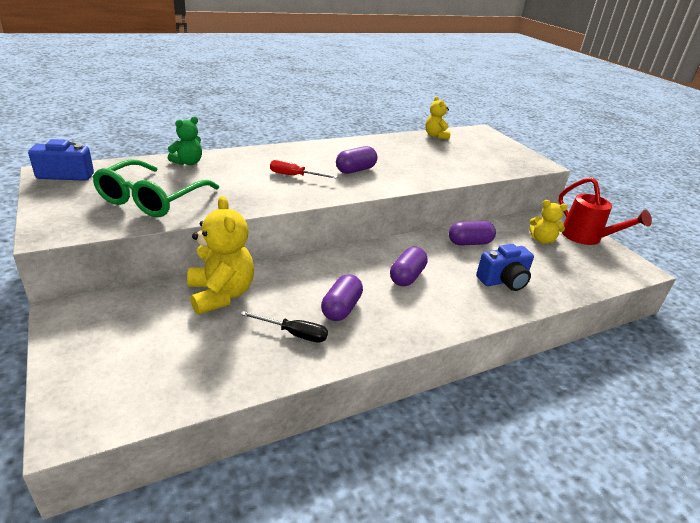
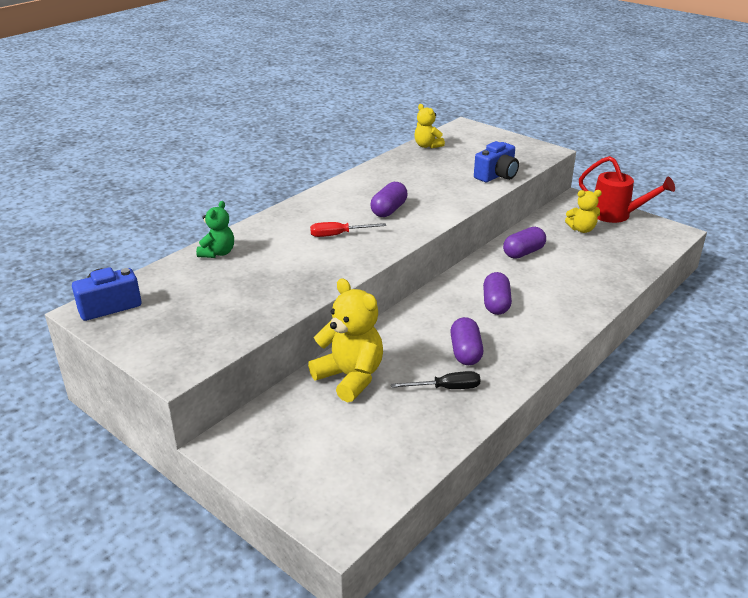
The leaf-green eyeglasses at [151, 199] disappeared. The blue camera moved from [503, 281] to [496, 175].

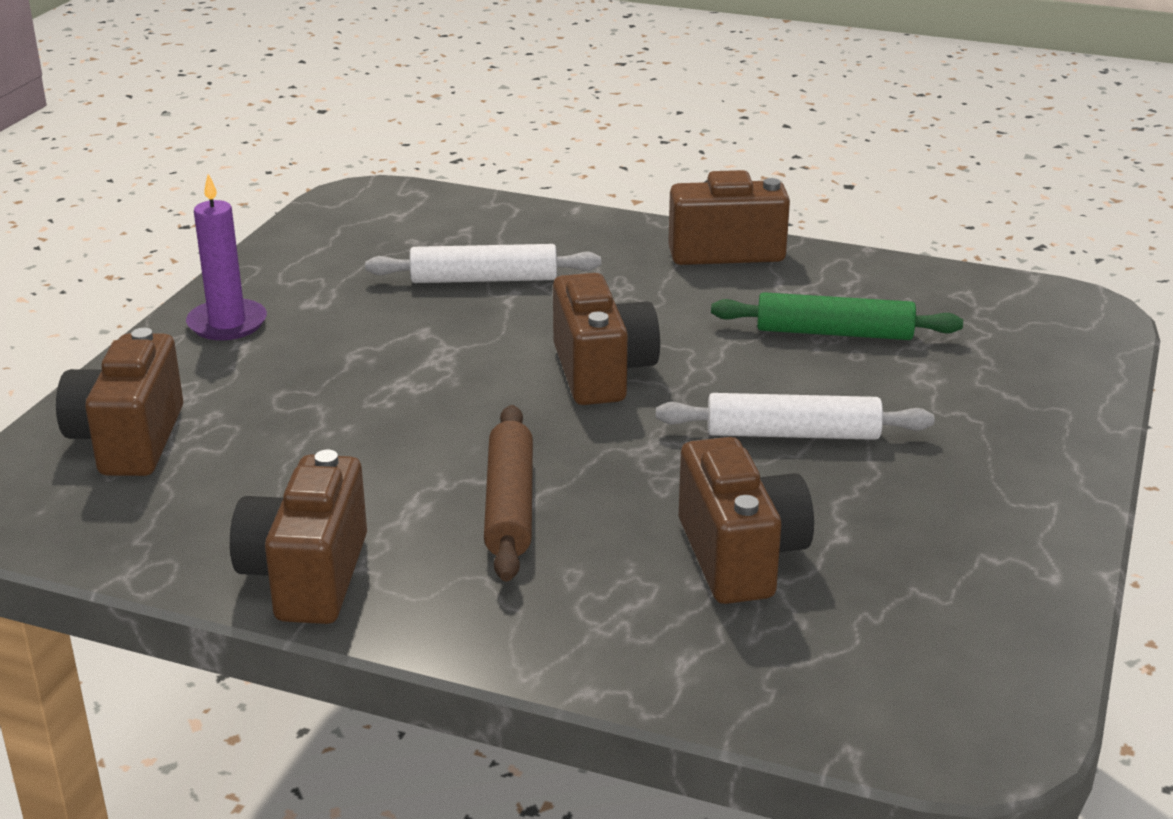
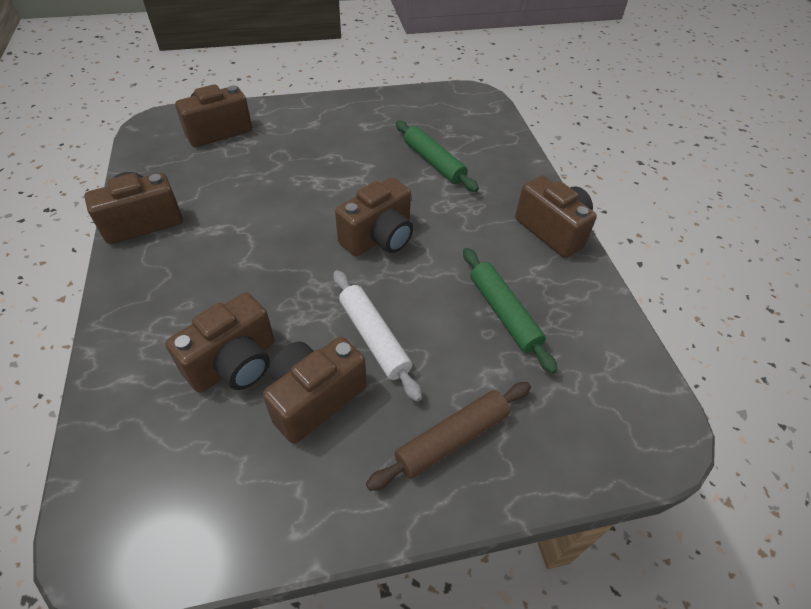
The royal purple candle at [227, 323] disappeared. The dark brown camera at [314, 398] appeared. The dark brown pastry roller moved from [509, 505] to [451, 439]. The snow-white pastry roller at [484, 279] became the leaf-green pastry roller at [434, 162].

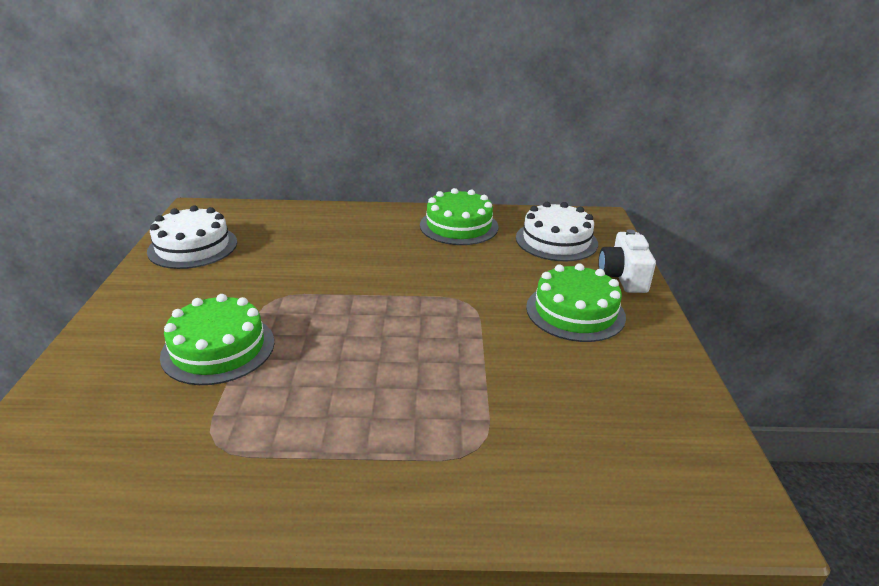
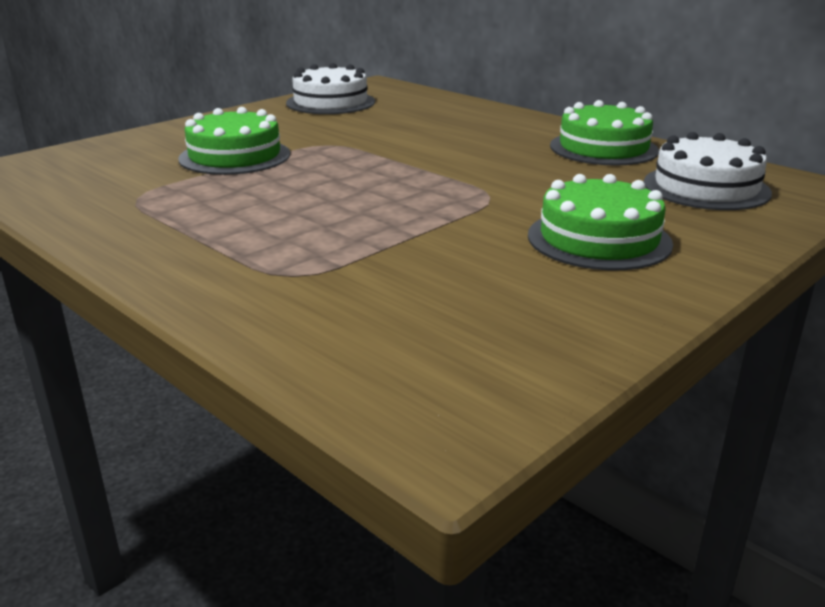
The snow-white camera at [623, 277] disappeared.

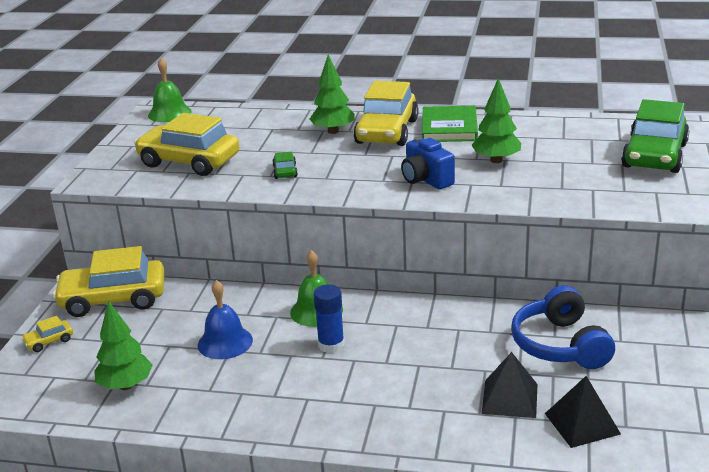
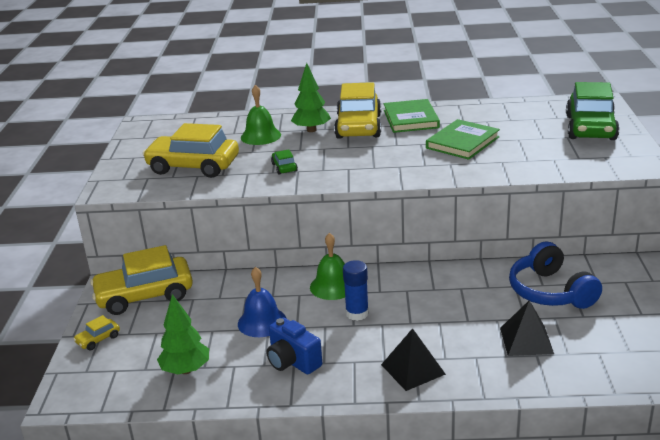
The leaf-green school bell moved from [169, 113] to [260, 136]. The blue camera moved from [426, 180] to [292, 362]. The jet-black pyramid moved from [582, 423] to [413, 369]. The leaf-green fir tree at [496, 160] was replaced by the leaf-green hardback at [462, 142].

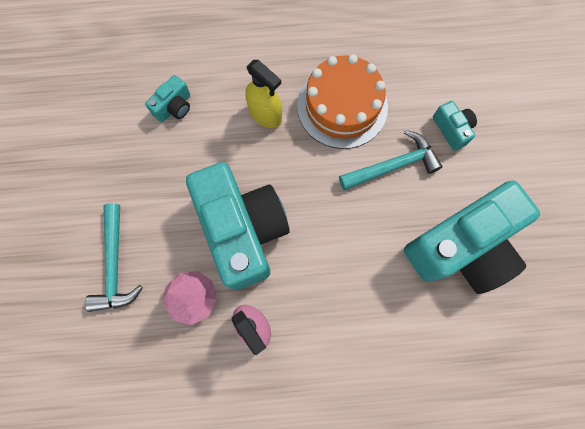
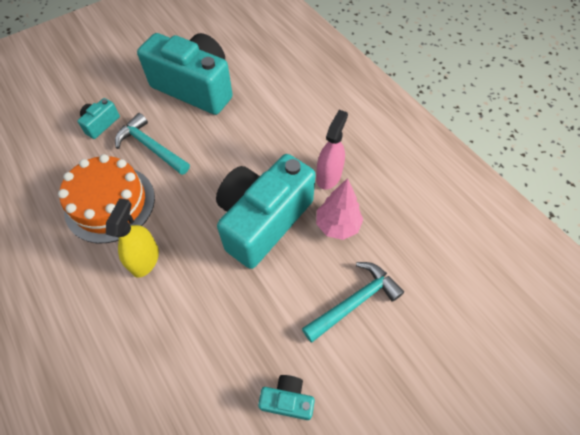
The aqua camera moved from [174, 107] to [287, 400].

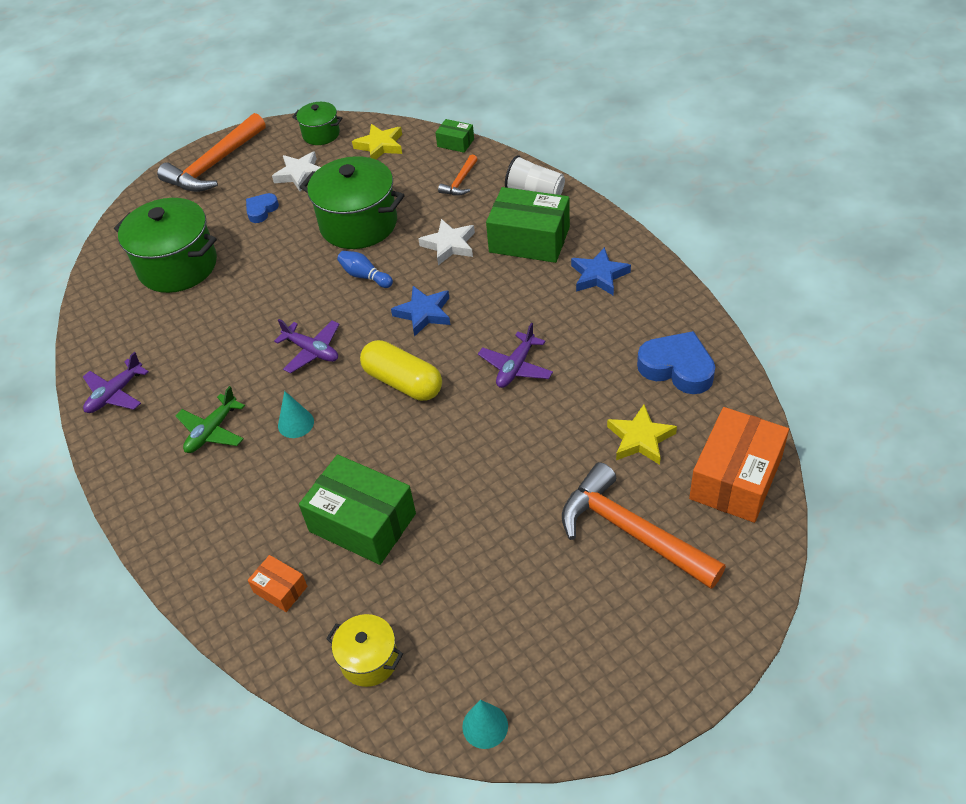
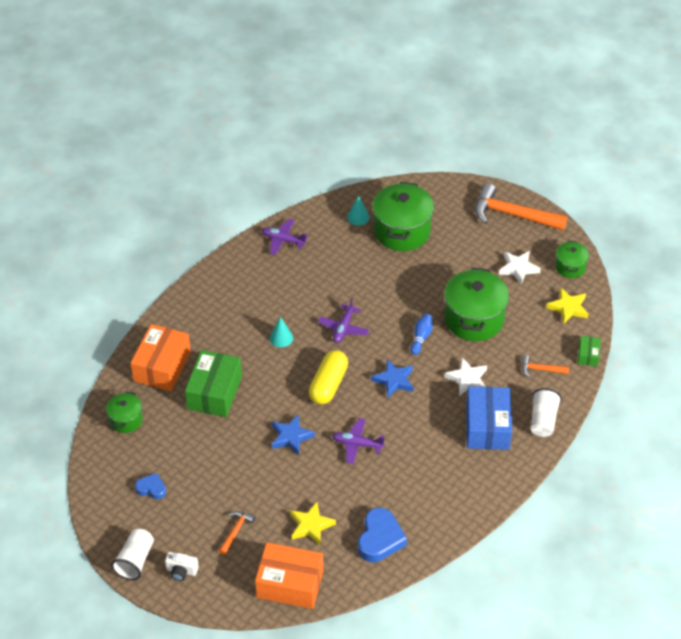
The leaf-green toy plane at [212, 431] disappeared. The snow-white cup at [135, 560] appeared. The snow-white camera at [181, 571] appeared. The blue love heart moved from [261, 210] to [151, 488]. The aqua cone shape moved from [485, 726] to [358, 217]. The blue star shape moved from [599, 275] to [291, 437]. The yellow stockpot at [369, 660] became the leaf-green stockpot at [126, 420]. The leaf-green parcel at [529, 240] became the blue parcel at [487, 427]. The orange-coloured parcel at [280, 589] changed to 2.07 times the size. The orange-coloured carpenter's hammer at [630, 531] changed to 0.47 times the size.

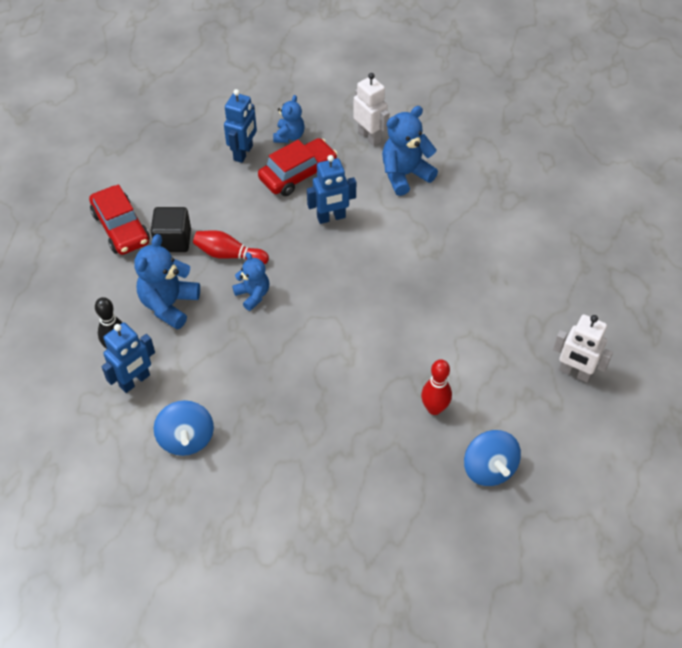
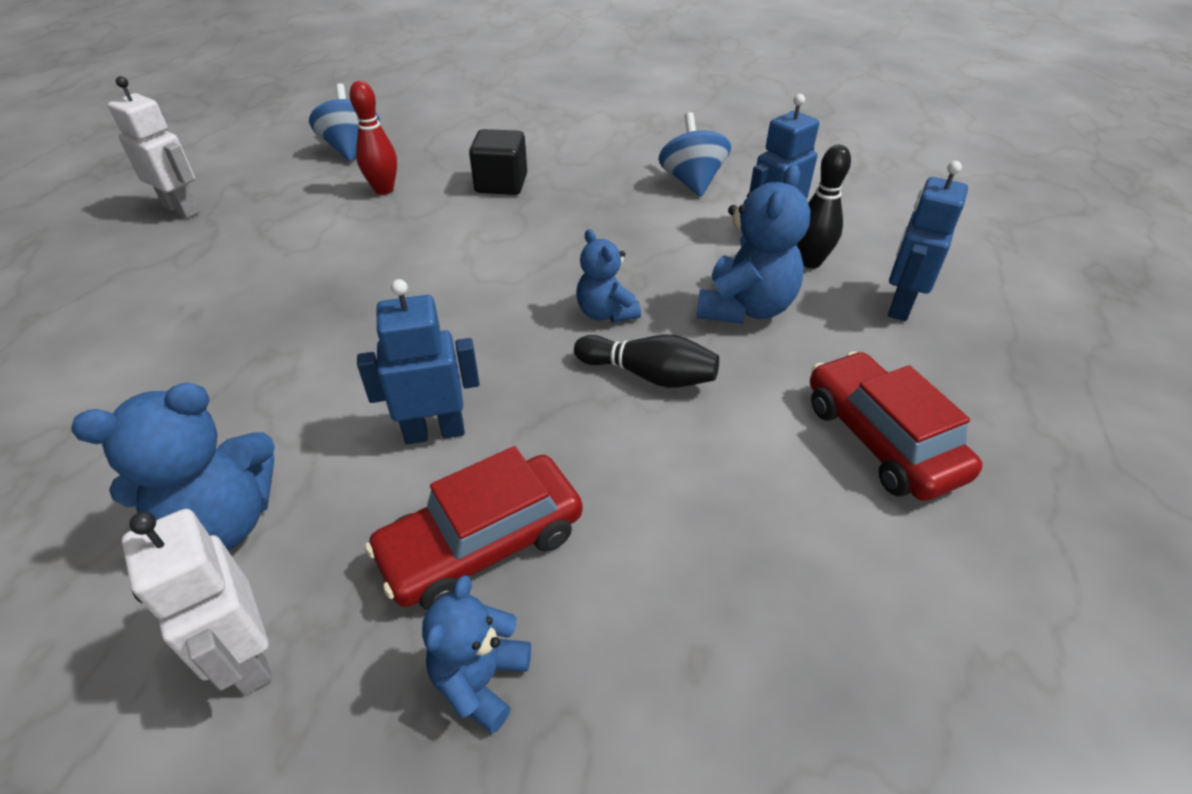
The jet-black solid cube moved from [173, 240] to [501, 184]. The blue robot moved from [243, 153] to [900, 305]. The crimson skittle at [229, 255] became the jet-black skittle at [649, 375].

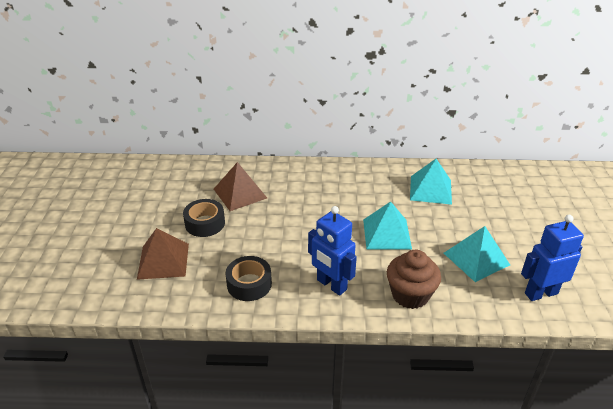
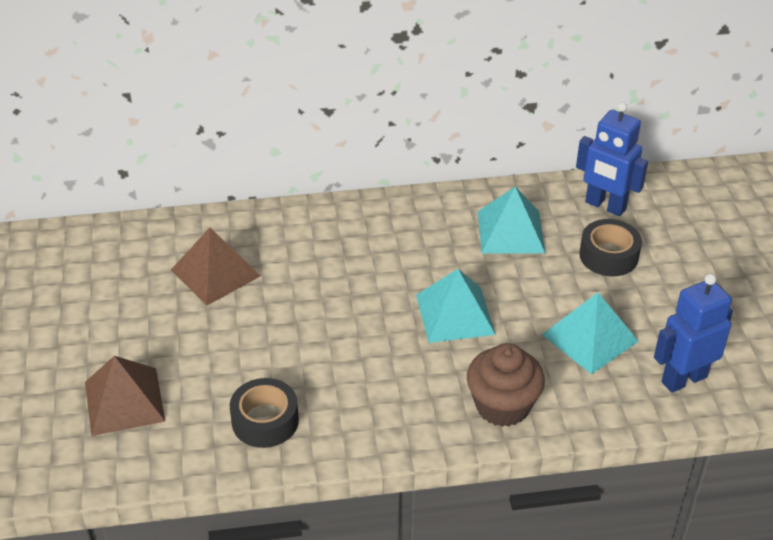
The jet-black sticky tape moved from [205, 223] to [608, 256]. The blue robot moved from [331, 285] to [605, 206].

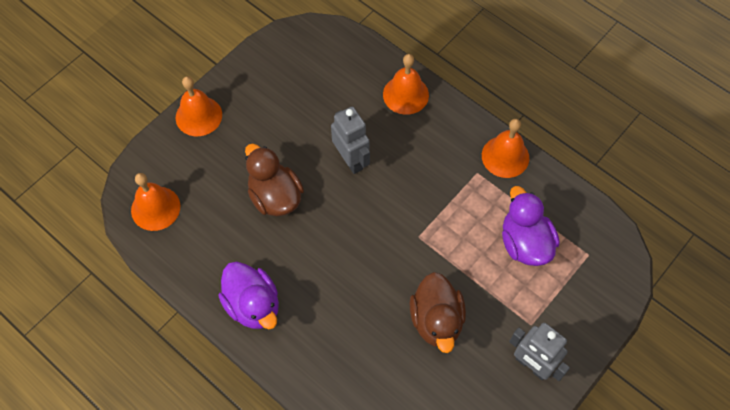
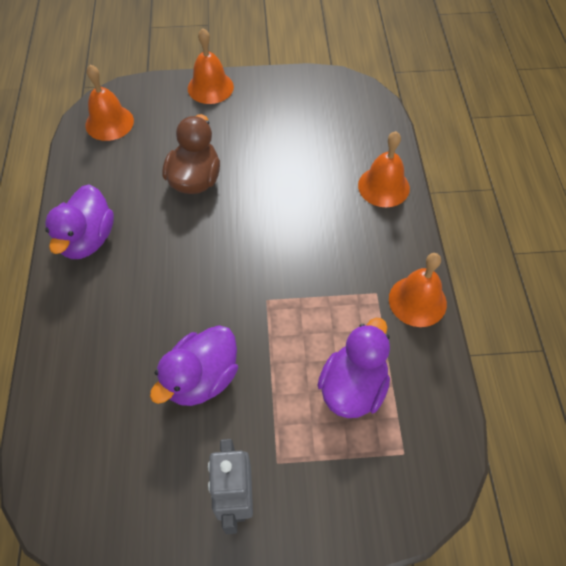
The ash-grey robot at [351, 160] disappeared. The dark brown duck at [436, 320] became the royal purple duck at [201, 378].

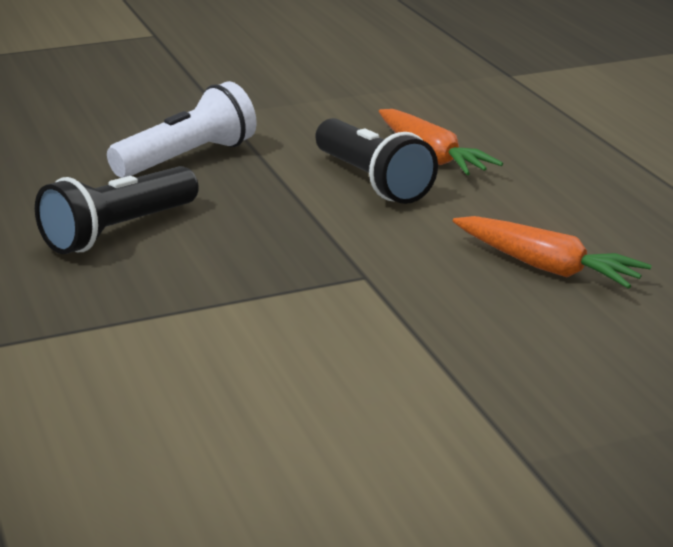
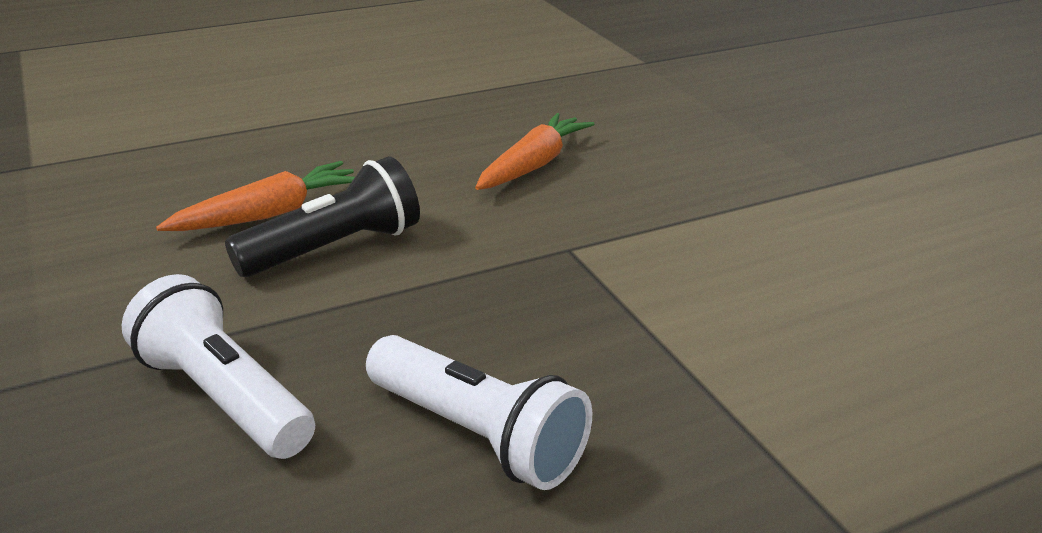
The jet-black pocket torch at [118, 231] became the snow-white pocket torch at [477, 435].

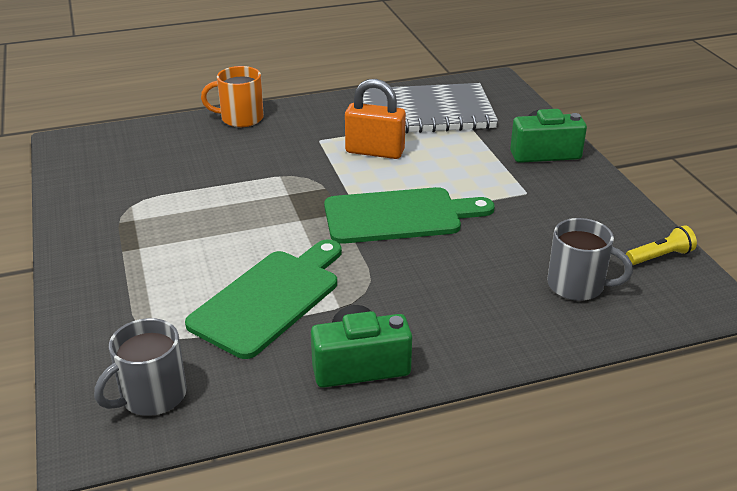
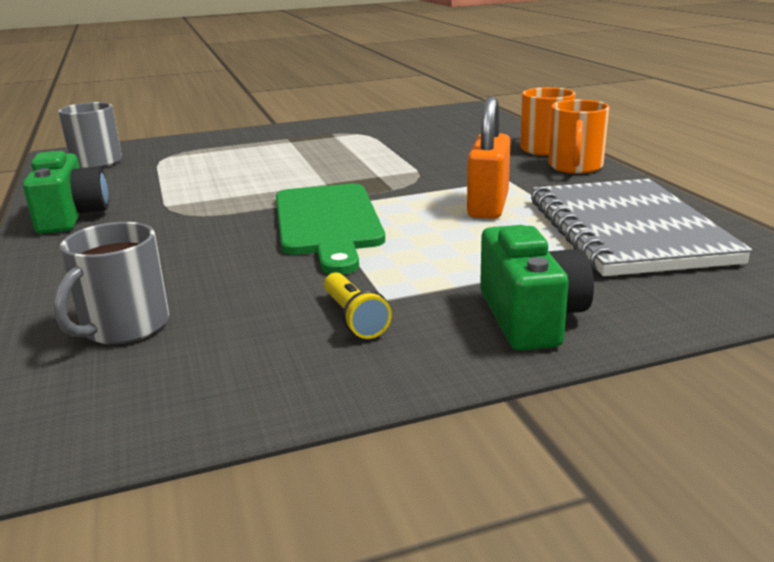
The leaf-green bread board at [269, 299] disappeared. The orange-coloured tea mug at [575, 167] appeared. The yellow pocket torch moved from [660, 256] to [354, 318].

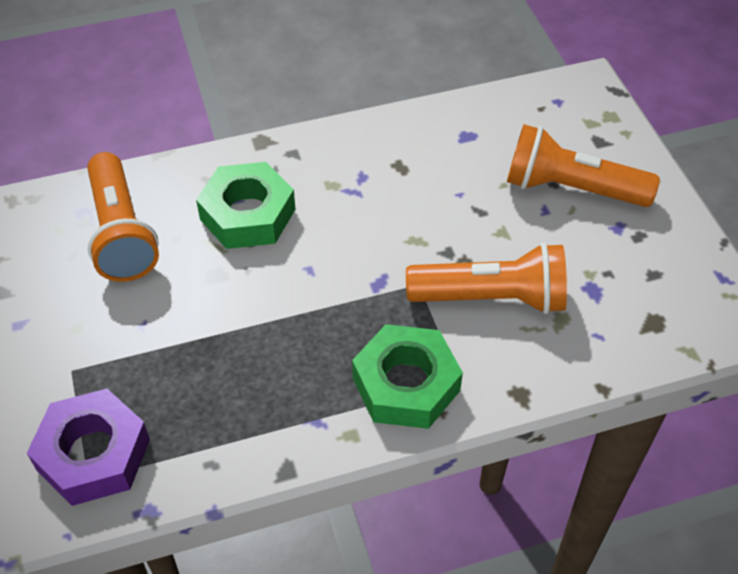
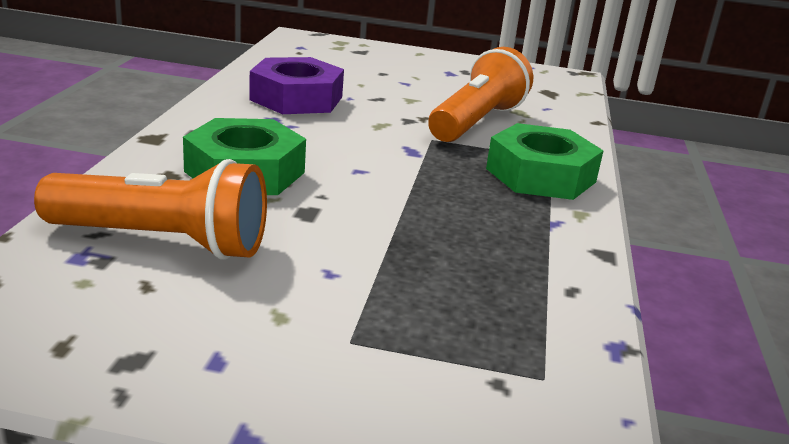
The orange-coloured pocket torch at [570, 188] disappeared. The royal purple hex nut moved from [93, 454] to [296, 98].

